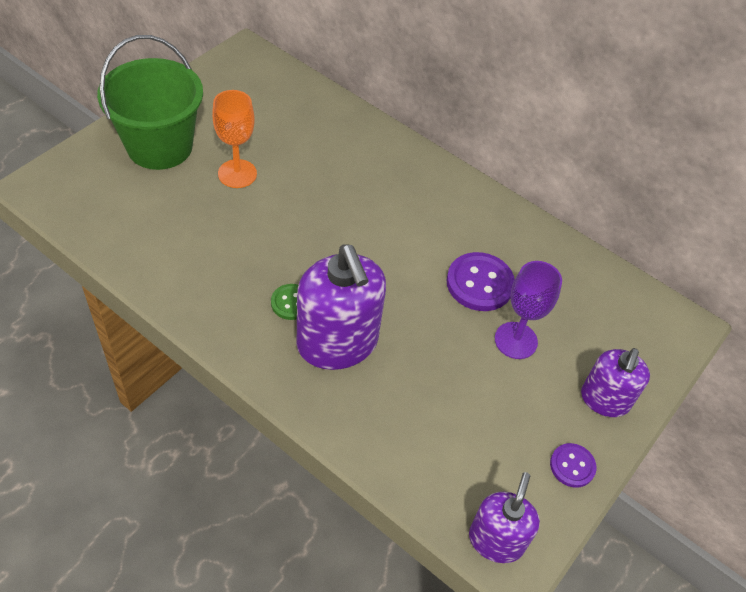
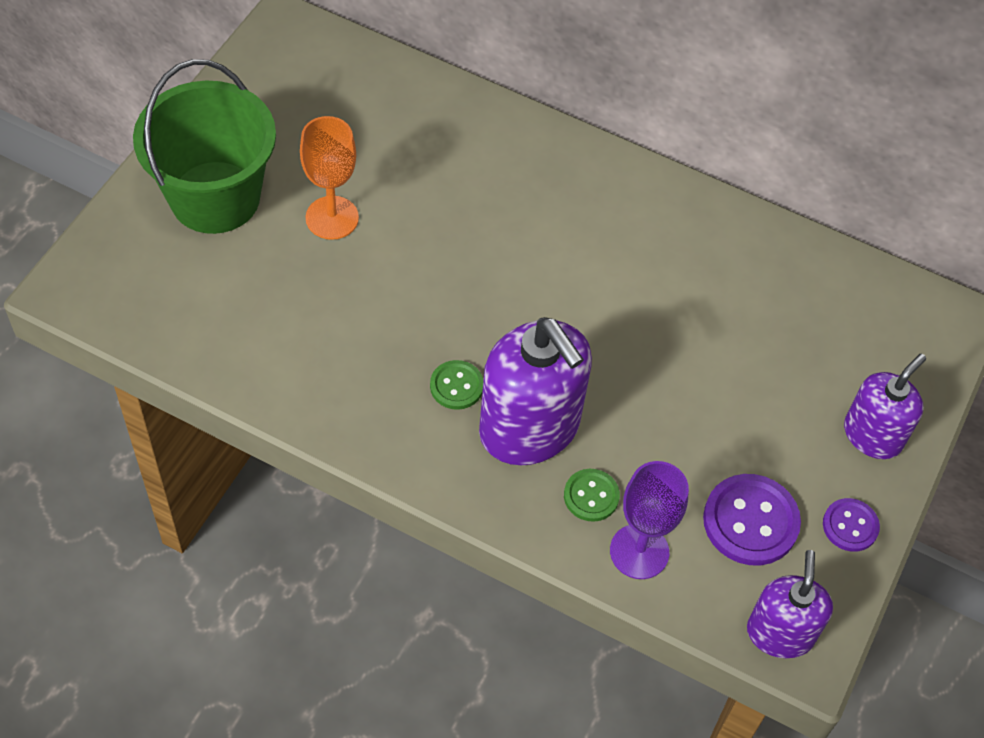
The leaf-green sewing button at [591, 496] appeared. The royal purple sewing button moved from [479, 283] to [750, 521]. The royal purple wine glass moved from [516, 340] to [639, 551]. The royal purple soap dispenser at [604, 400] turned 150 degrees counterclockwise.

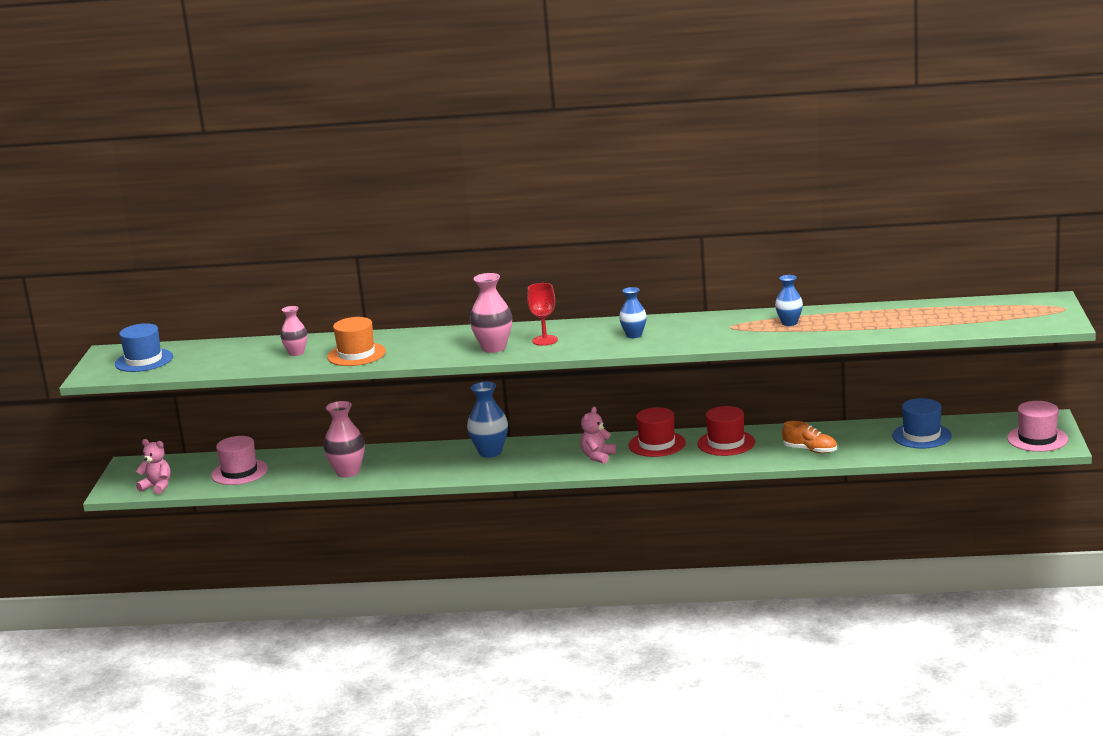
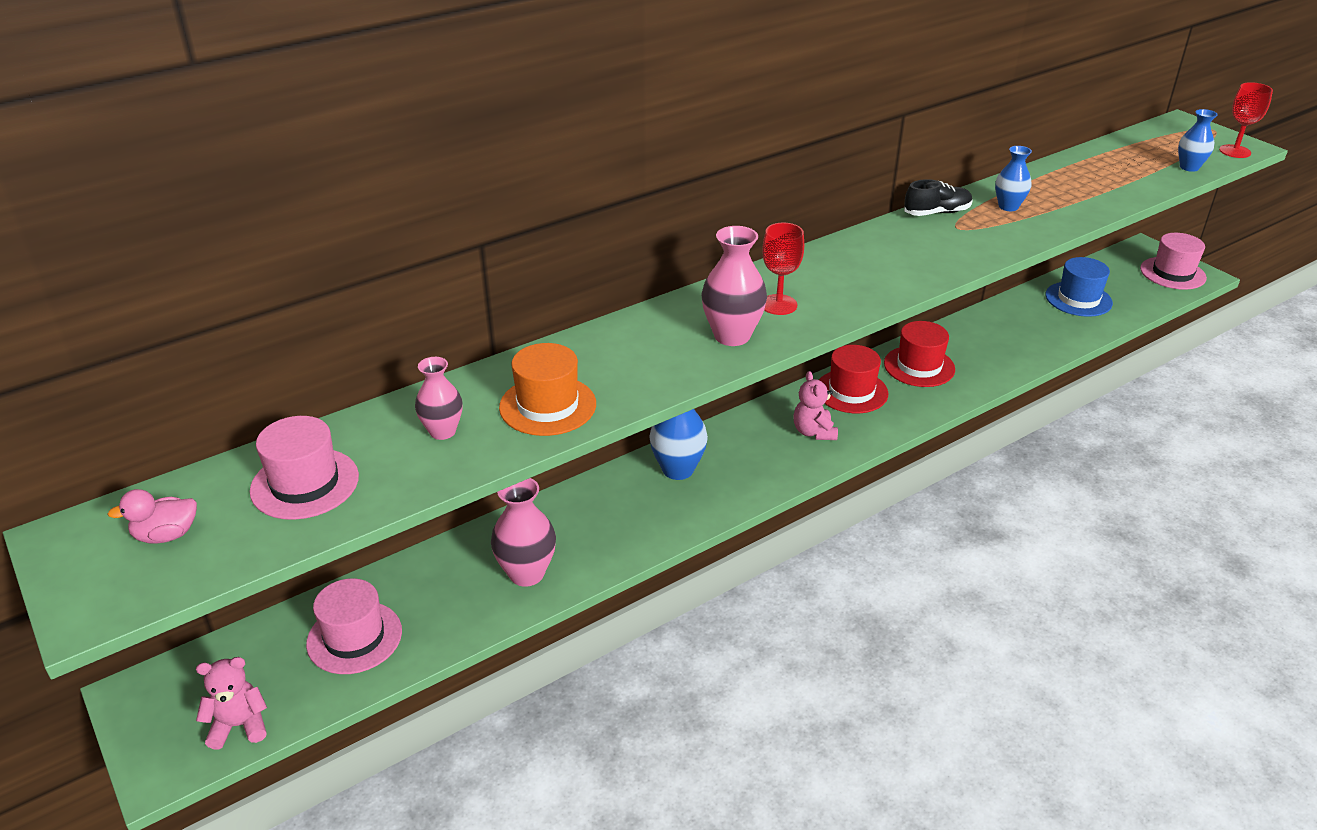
The orange-coloured sneaker at [810, 450] disappeared. The rosy top hat at [305, 483] appeared. The jet-black sneaker at [937, 213] appeared. The crimson wine glass at [1235, 151] appeared. The blue tall vase moved from [634, 335] to [1189, 167]. The blue top hat at [144, 360] was replaced by the rosy duck at [166, 535].

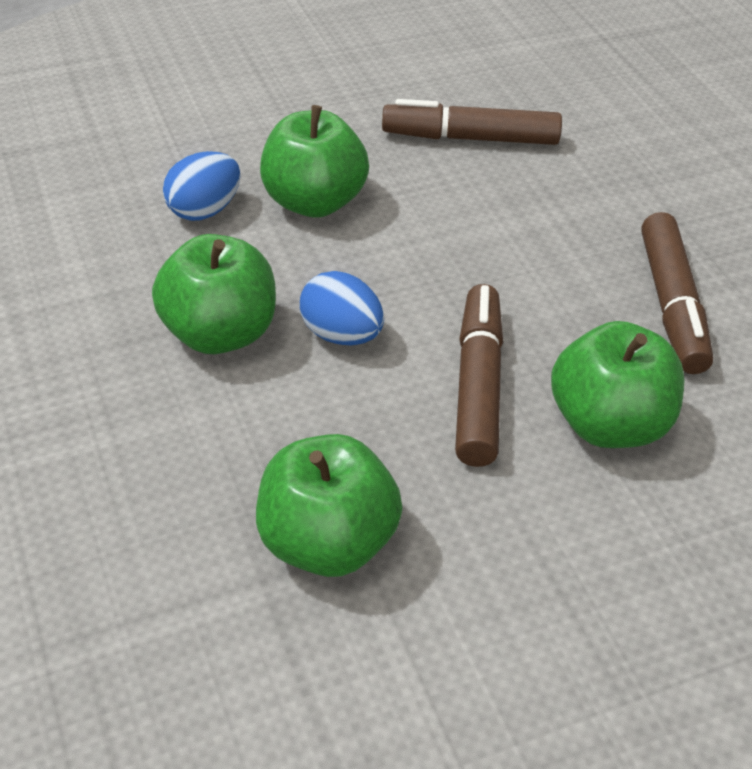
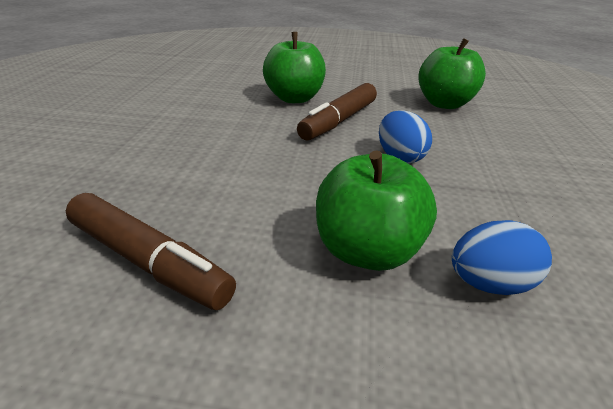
The leaf-green apple fruit at [220, 333] disappeared. The dark brown marker pen at [671, 304] disappeared.

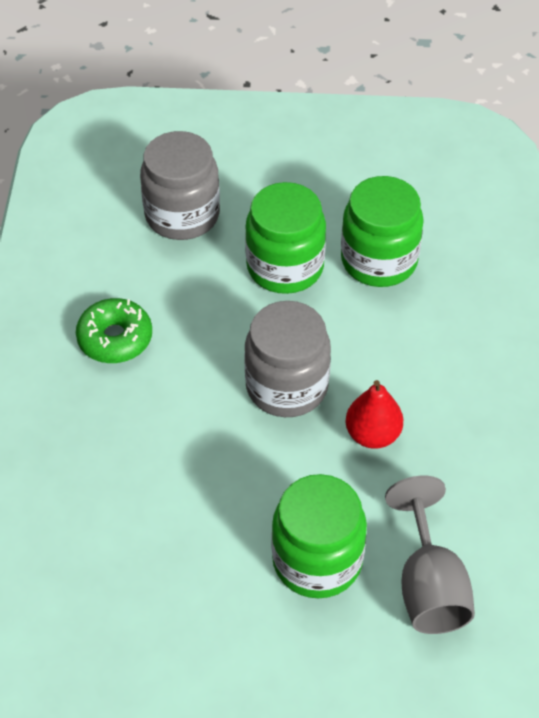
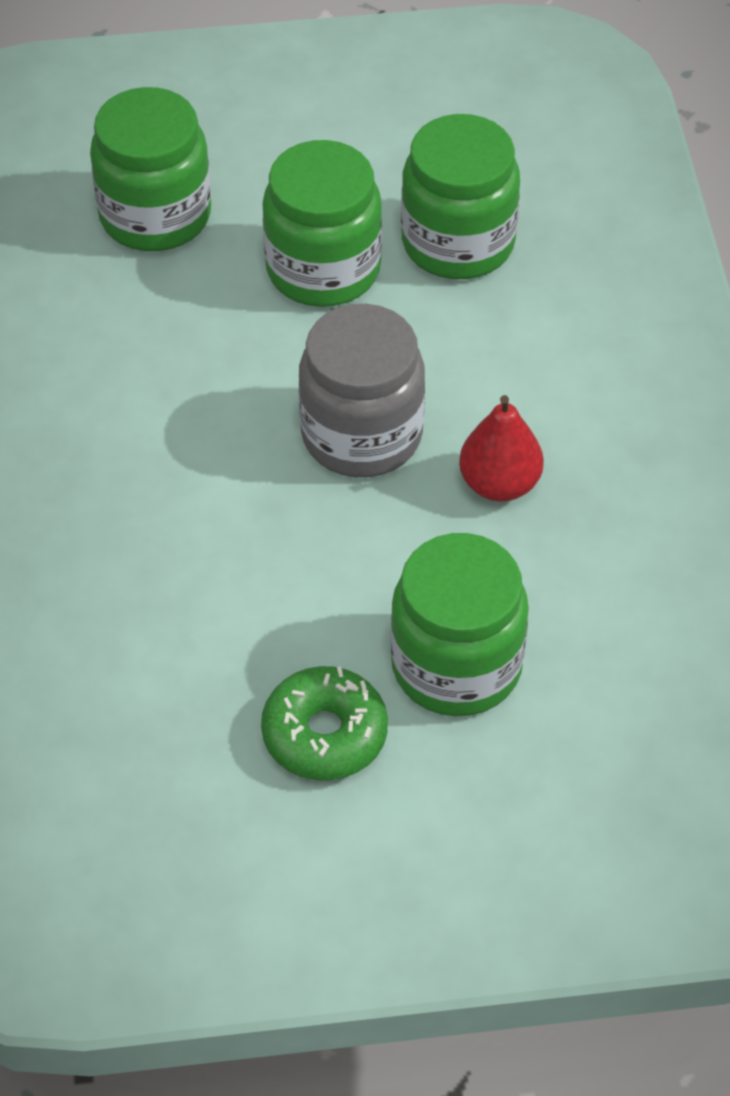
The ash-grey wine glass at [429, 586] disappeared. The leaf-green doughnut moved from [115, 338] to [324, 734]. The ash-grey preserve jar at [182, 215] became the leaf-green preserve jar at [155, 216].

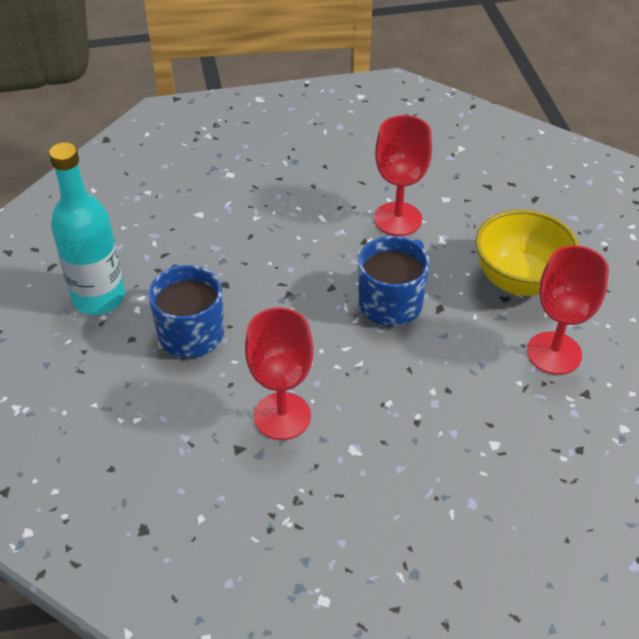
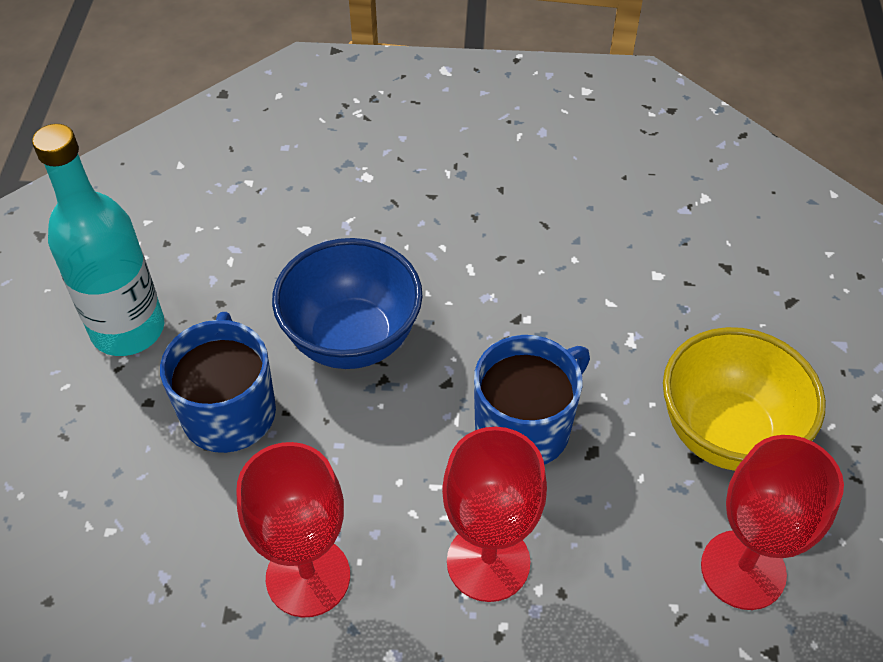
The blue serving bowl at [352, 339] appeared. The crimson wine glass moved from [398, 219] to [488, 562].

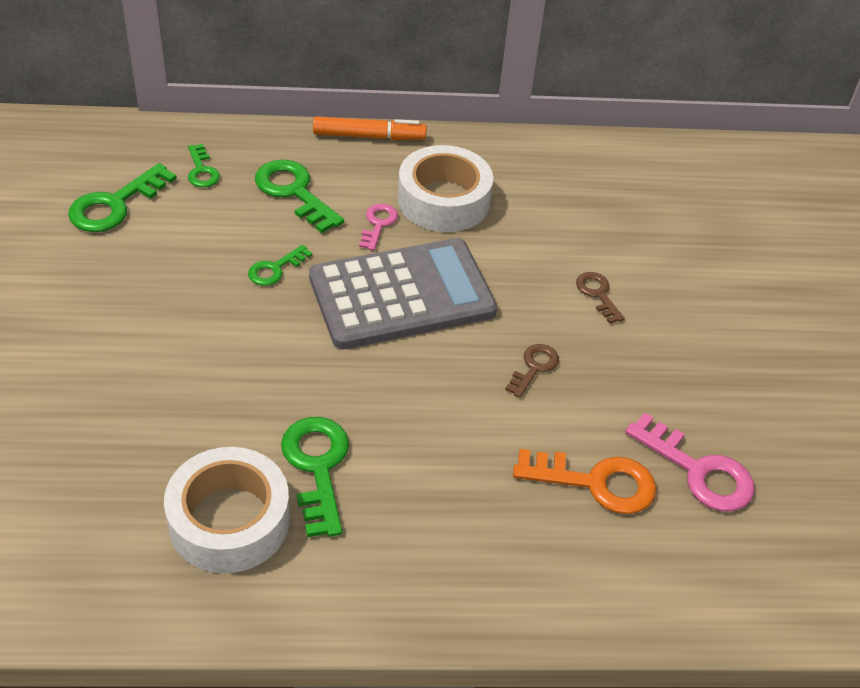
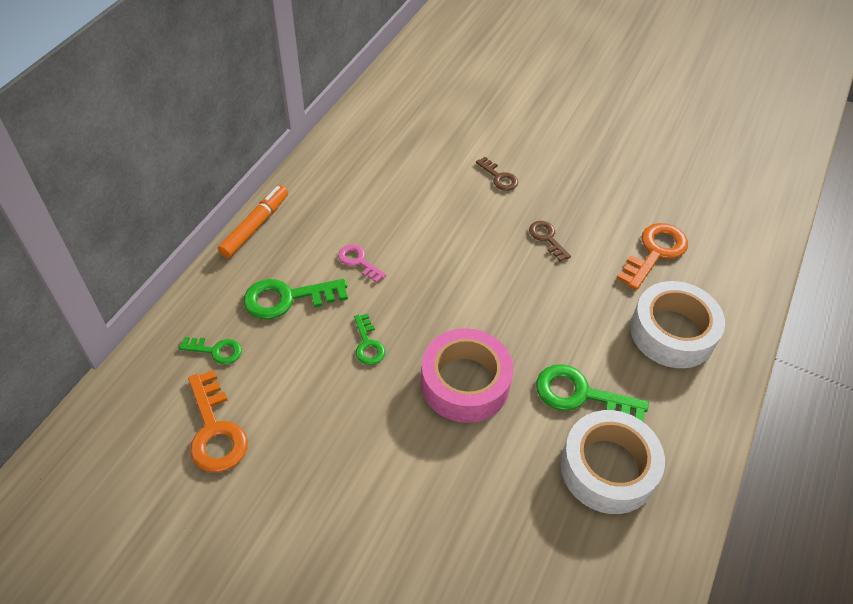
The ash-grey pocket calculator at [402, 295] disappeared. The rosy door key at [698, 471] disappeared. The rosy sticky tape at [465, 383] appeared. The snow-white sticky tape moved from [443, 200] to [672, 332]. The leaf-green door key at [115, 205] became the orange-coloured door key at [215, 430]. The dark brown door key at [597, 294] turned 135 degrees counterclockwise.

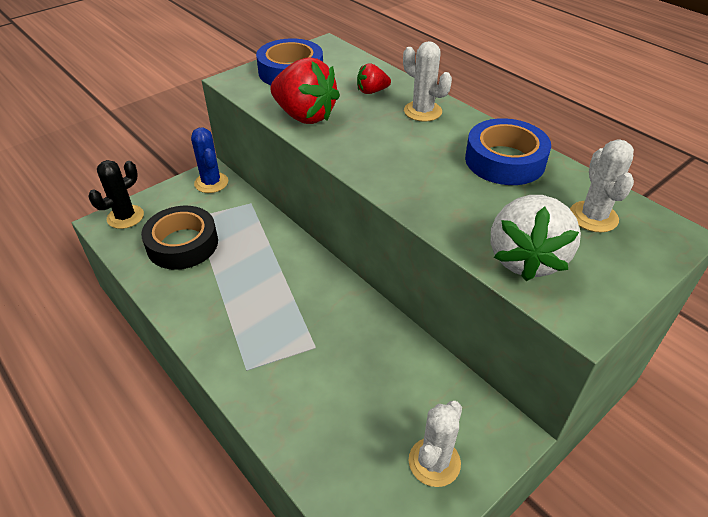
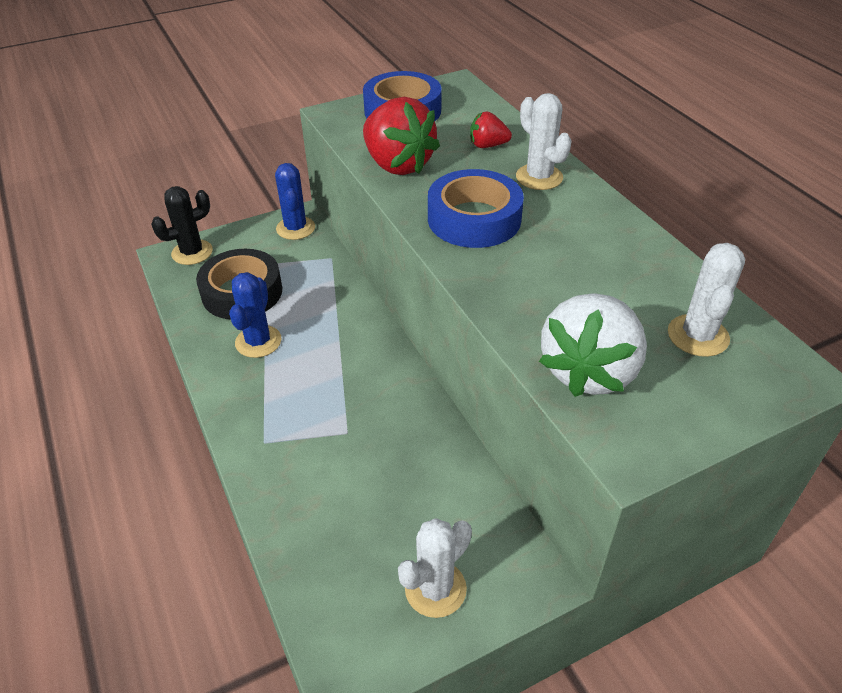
The blue saguaro cactus at [258, 341] appeared. The blue sticky tape moved from [505, 160] to [474, 219].

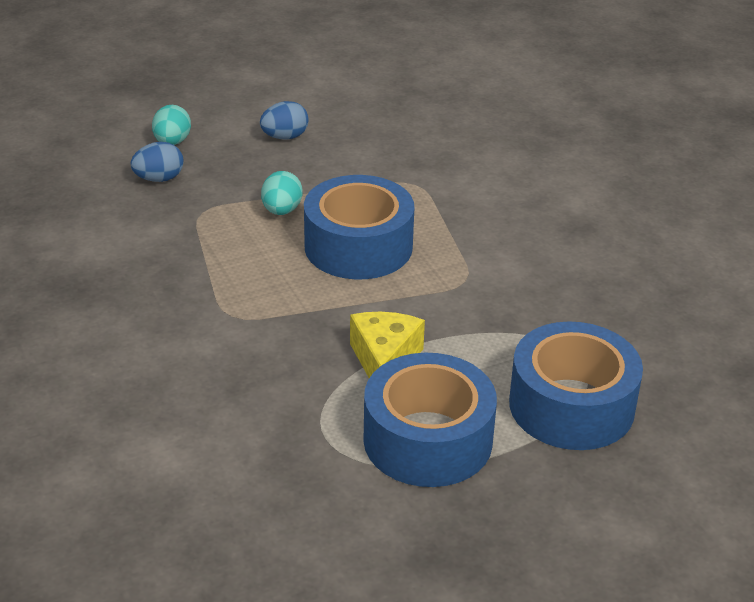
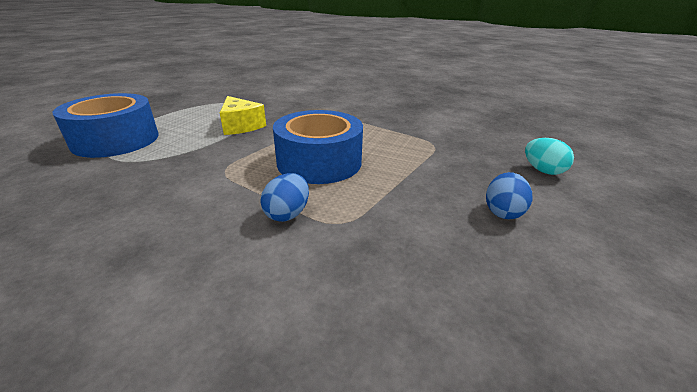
The aqua toy egg at [282, 210] disappeared. The blue sticky tape at [427, 440] disappeared. The blue toy egg moved from [159, 179] to [287, 214].

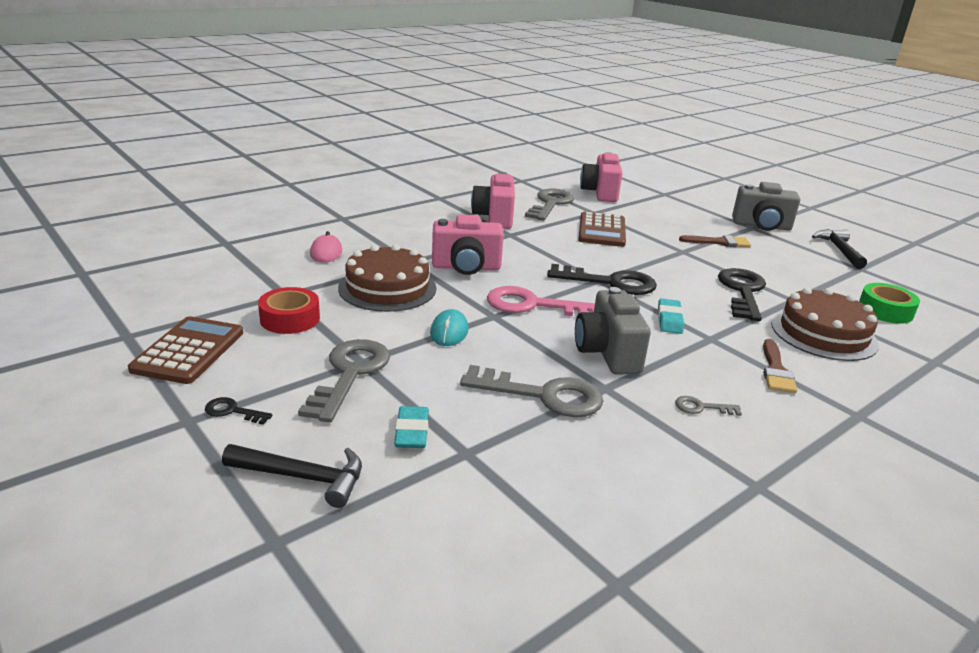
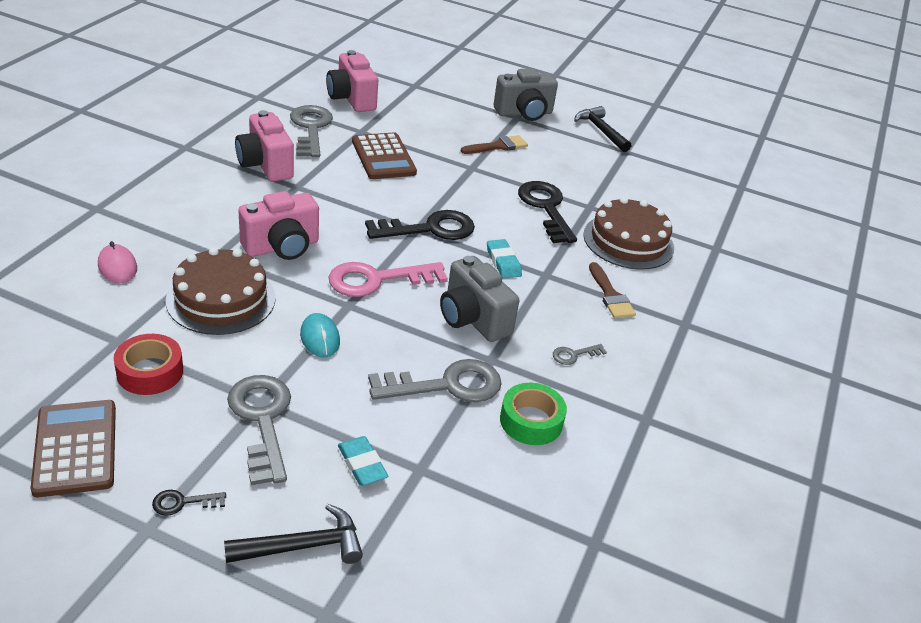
The leaf-green sticky tape moved from [885, 310] to [531, 421].

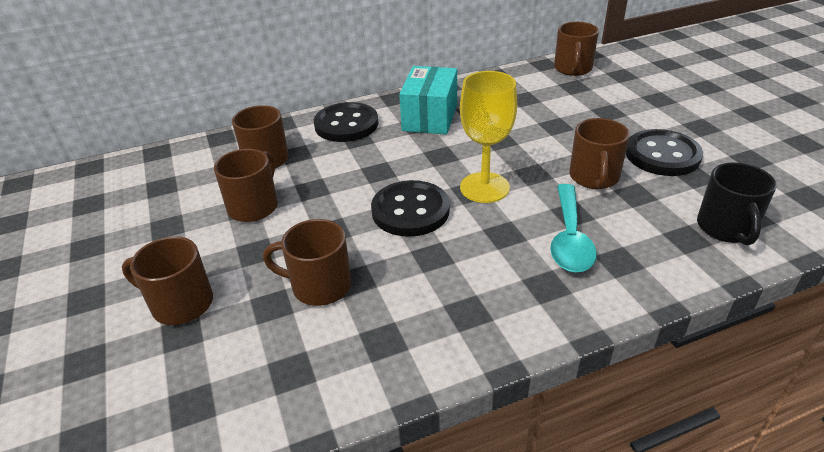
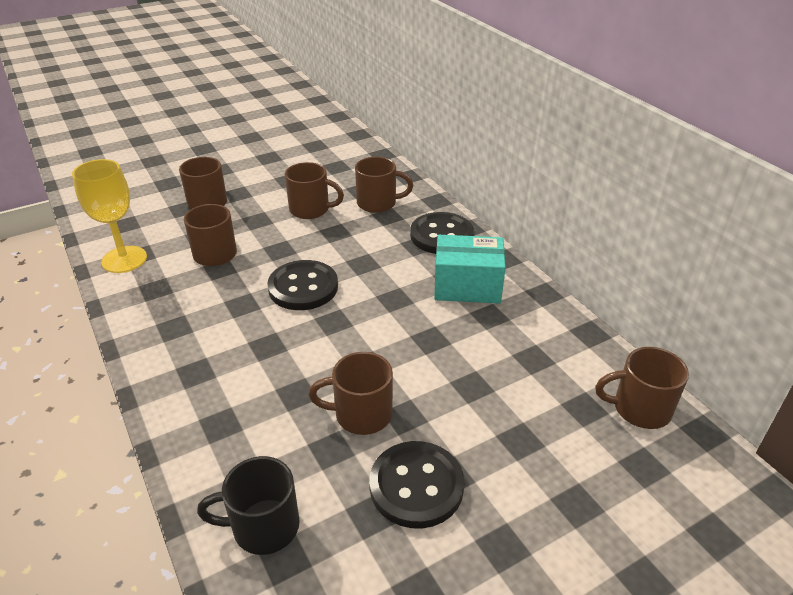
The aqua teaspoon at [570, 238] disappeared. The yellow wine glass moved from [484, 187] to [124, 259].

